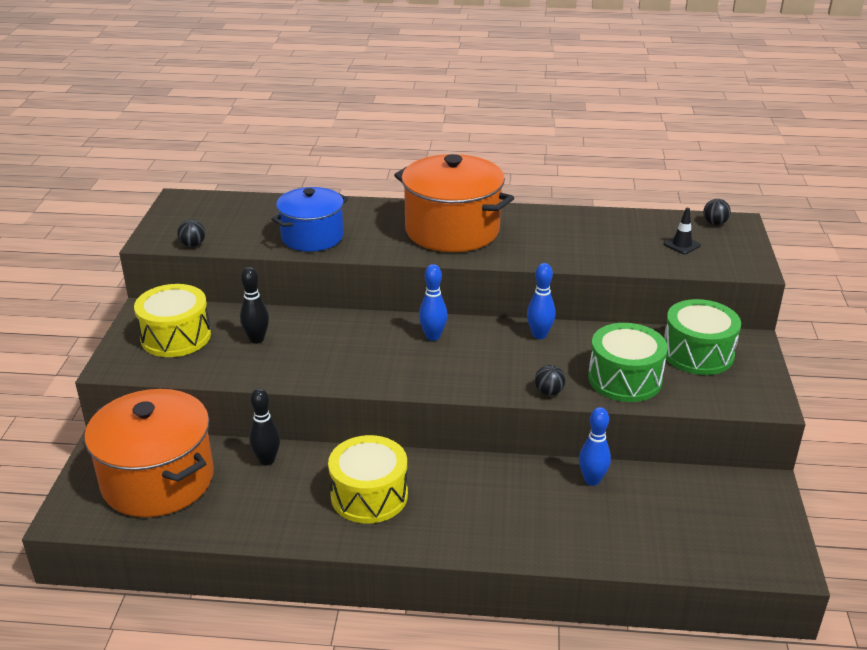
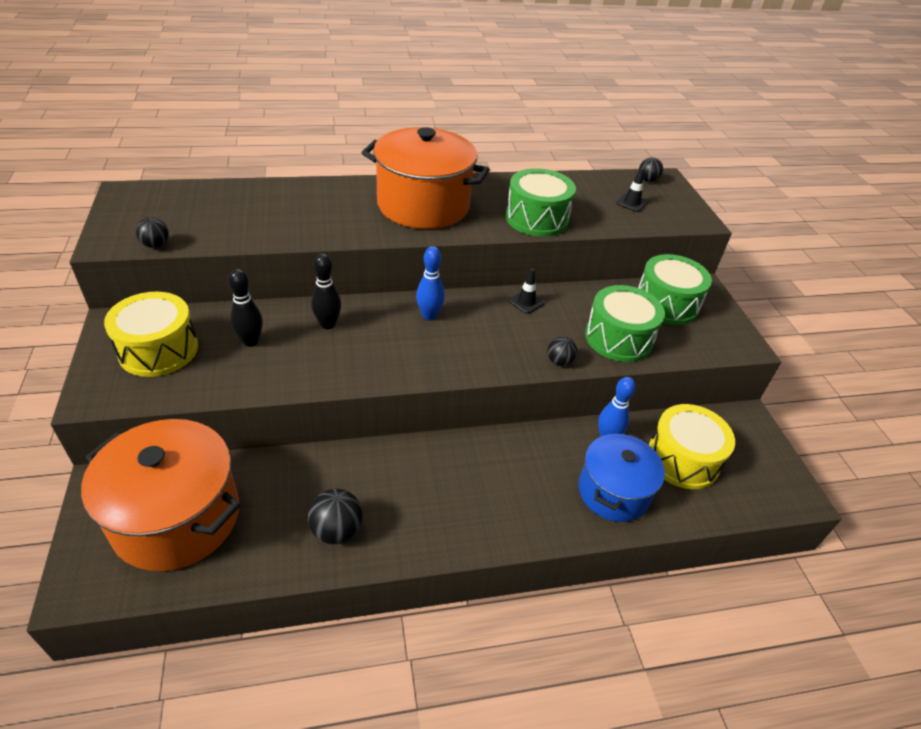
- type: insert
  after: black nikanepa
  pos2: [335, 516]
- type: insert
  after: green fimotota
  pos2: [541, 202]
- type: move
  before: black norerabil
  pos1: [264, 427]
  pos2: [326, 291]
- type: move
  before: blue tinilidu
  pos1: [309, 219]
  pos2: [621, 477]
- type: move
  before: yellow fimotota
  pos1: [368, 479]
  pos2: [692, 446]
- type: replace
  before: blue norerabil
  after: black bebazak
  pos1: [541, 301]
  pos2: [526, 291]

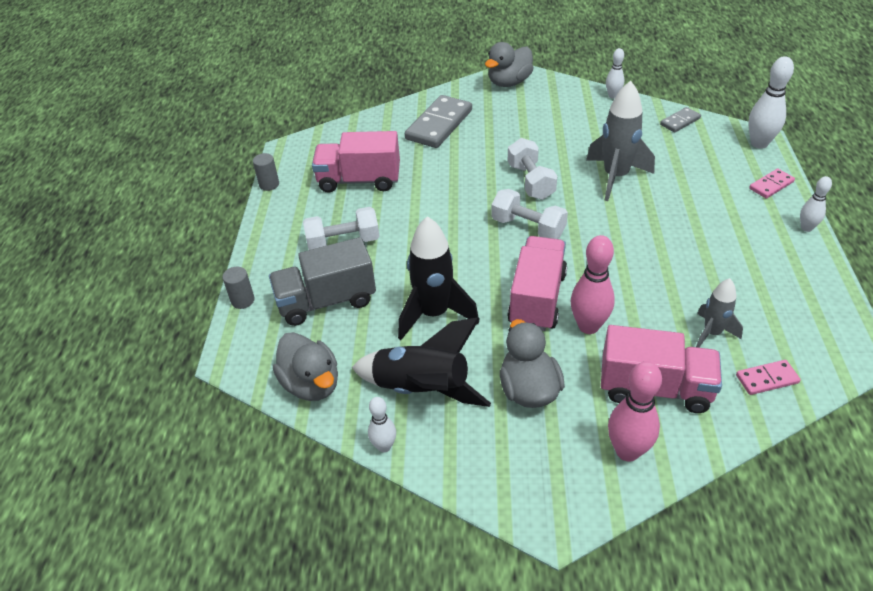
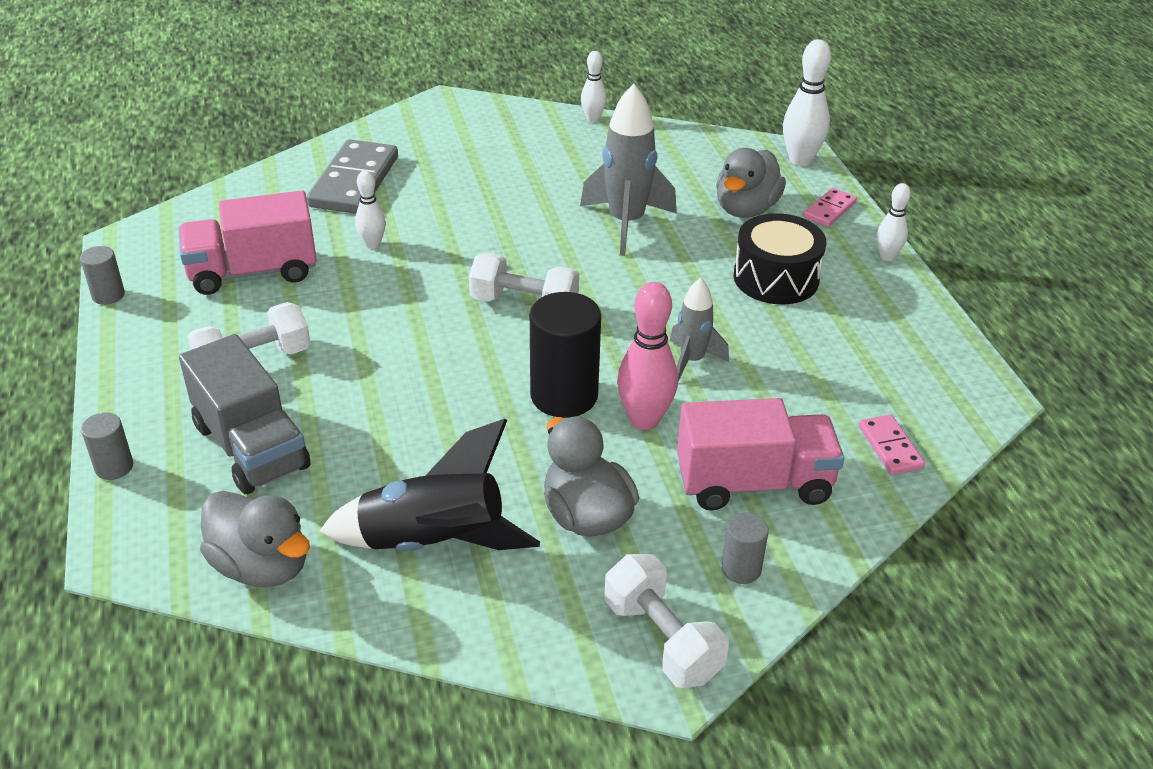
- type: delete
  before: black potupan
  pos1: [438, 278]
- type: delete
  before: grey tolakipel
  pos1: [680, 120]
- type: insert
  after: black fimotota
  pos2: [779, 258]
- type: move
  before: white norerabil
  pos1: [382, 424]
  pos2: [370, 209]
- type: move
  before: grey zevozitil
  pos1: [509, 64]
  pos2: [751, 183]
- type: move
  before: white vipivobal
  pos1: [532, 169]
  pos2: [666, 621]
- type: move
  before: grey potupan
  pos1: [719, 313]
  pos2: [699, 329]
- type: replace
  before: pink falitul
  after: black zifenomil
  pos1: [537, 283]
  pos2: [565, 355]
- type: replace
  before: pink norerabil
  after: grey zifenomil
  pos1: [635, 411]
  pos2: [745, 548]
- type: rotate
  before: grey falitul
  pos1: [322, 281]
  pos2: [244, 414]
  turn: -90
- type: rotate
  before: pink tolakipel
  pos1: [768, 377]
  pos2: [892, 445]
  turn: -75

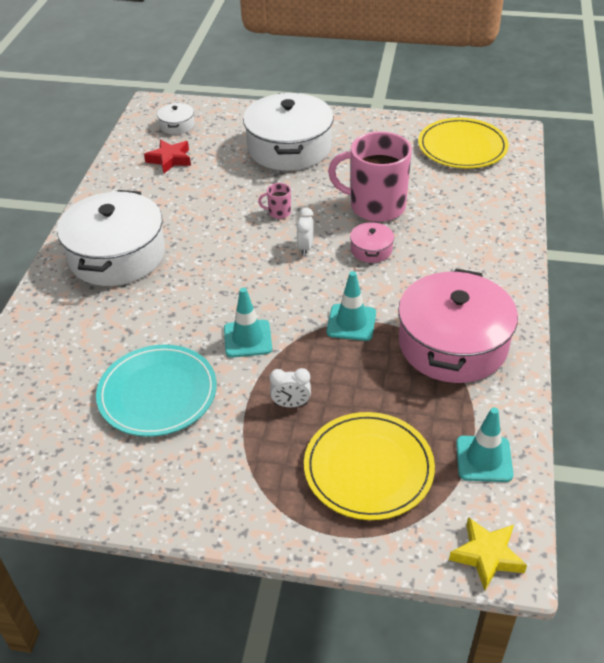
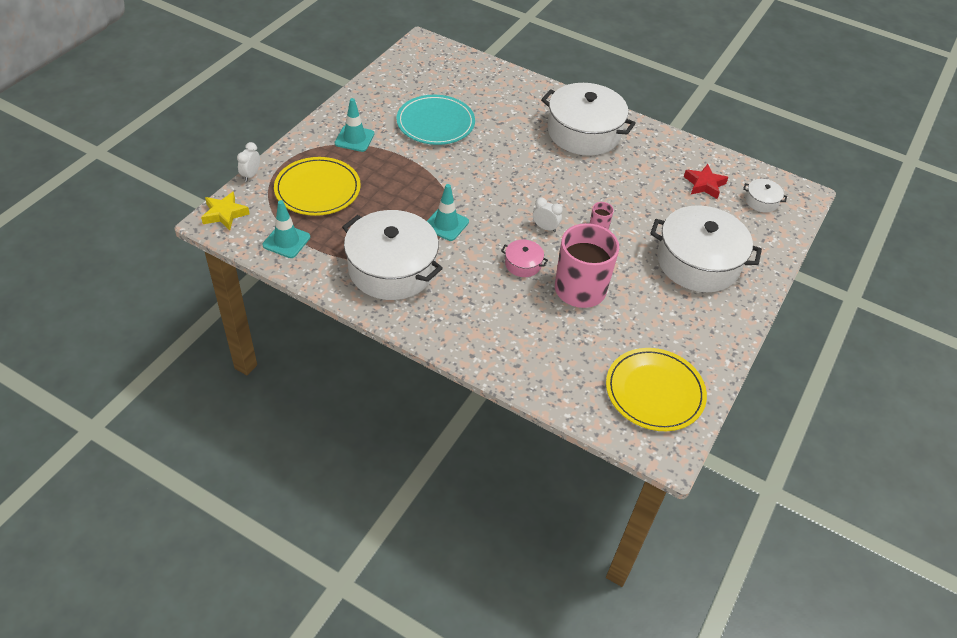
- type: move
  before: turquoise bebazak
  pos1: [248, 323]
  pos2: [354, 125]
- type: move
  before: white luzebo
  pos1: [290, 387]
  pos2: [248, 162]
- type: recolor
  before: pink tinilidu
  after: white tinilidu
  pos1: [458, 326]
  pos2: [392, 255]

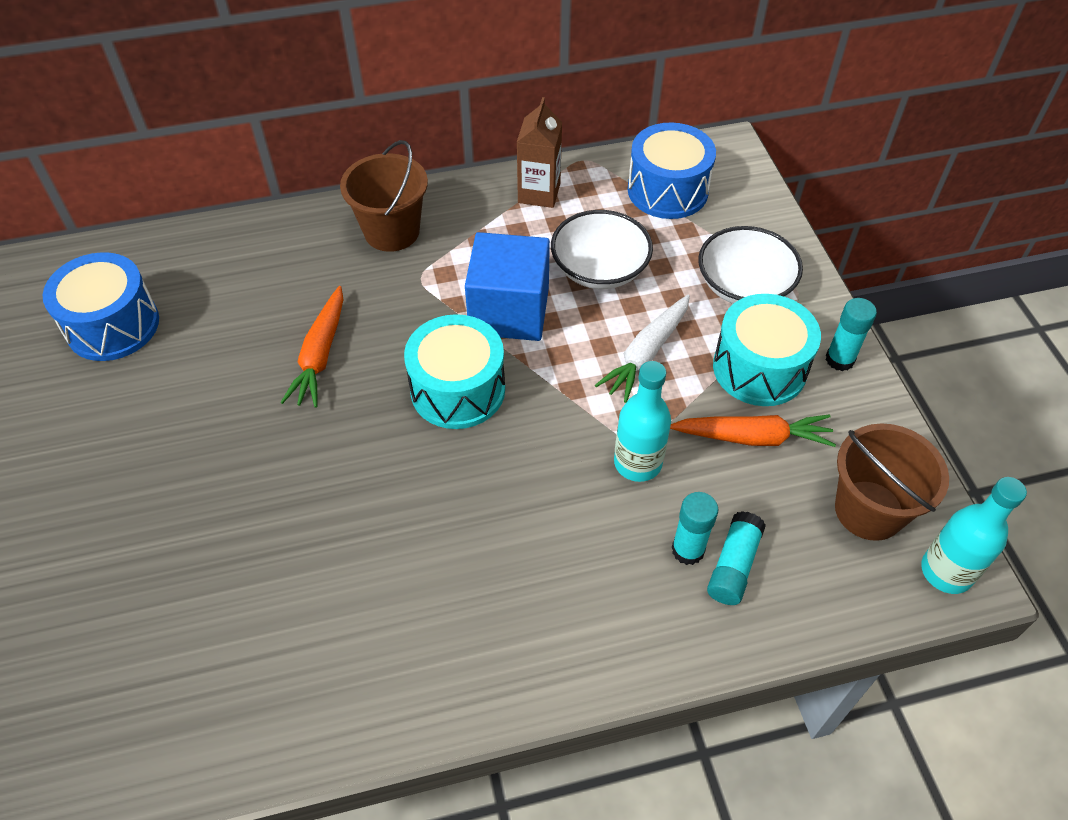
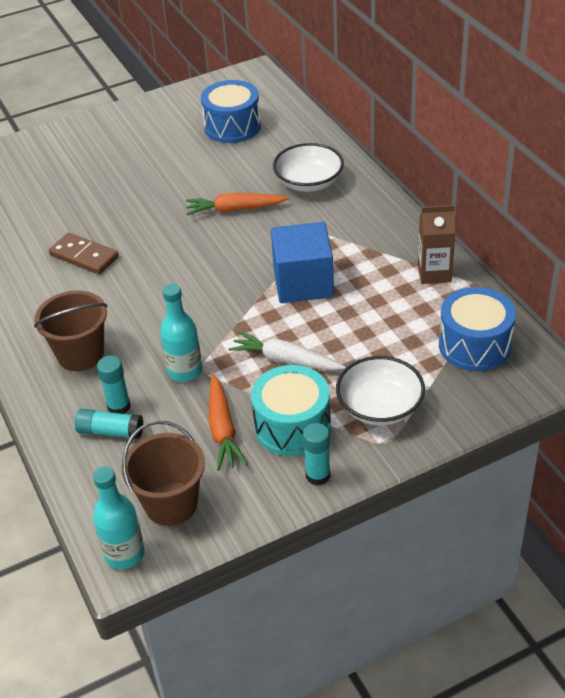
- type: delete
  before: turquoise fimotota
  pos1: [454, 371]
- type: insert
  after: brown tolakipel
  pos2: [84, 253]
- type: move
  before: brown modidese
  pos1: [384, 196]
  pos2: [71, 330]
- type: move
  before: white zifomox
  pos1: [602, 249]
  pos2: [308, 167]

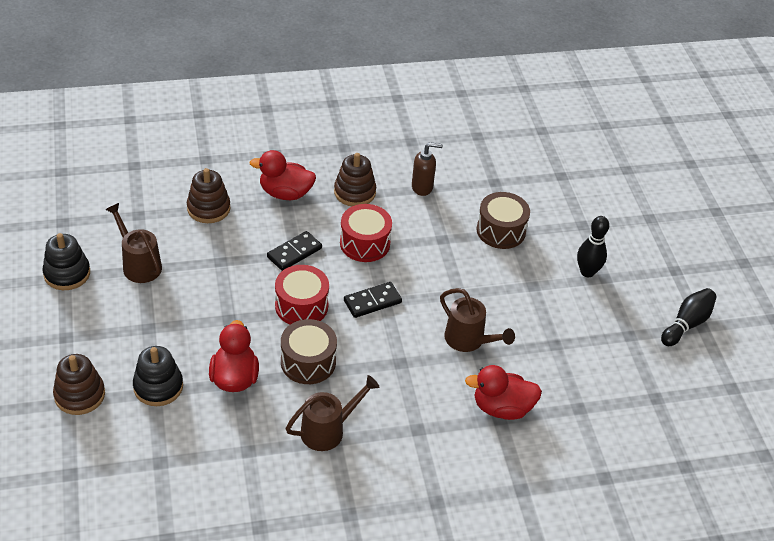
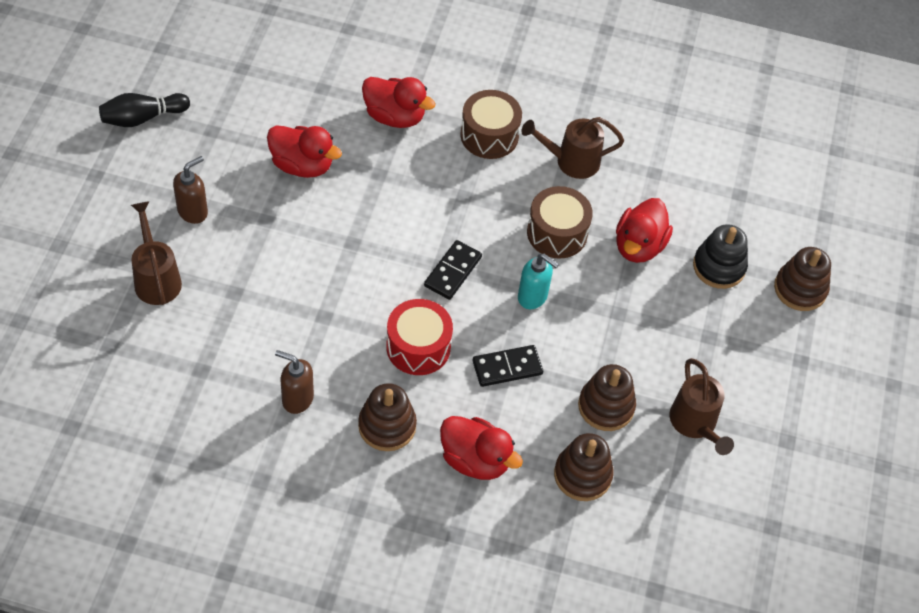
- type: delete
  before: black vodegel
  pos1: [66, 261]
- type: insert
  after: red zevozitil
  pos2: [304, 151]
- type: insert
  after: brown vodegel
  pos2: [607, 397]
- type: move
  before: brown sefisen
  pos1: [477, 320]
  pos2: [156, 253]
- type: move
  before: brown fimotota
  pos1: [503, 220]
  pos2: [491, 124]
- type: replace
  before: red fimotota
  after: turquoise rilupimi
  pos1: [302, 294]
  pos2: [538, 281]
- type: replace
  before: black norerabil
  after: brown rilupimi
  pos1: [593, 246]
  pos2: [190, 190]
- type: rotate
  before: black tolakipel
  pos1: [373, 300]
  pos2: [453, 270]
  turn: -60

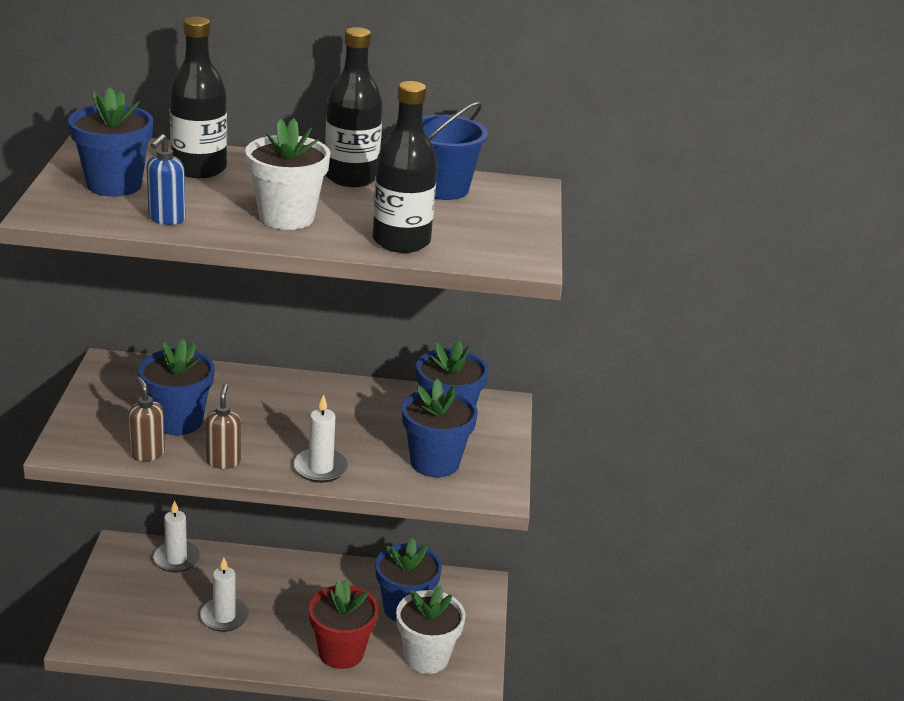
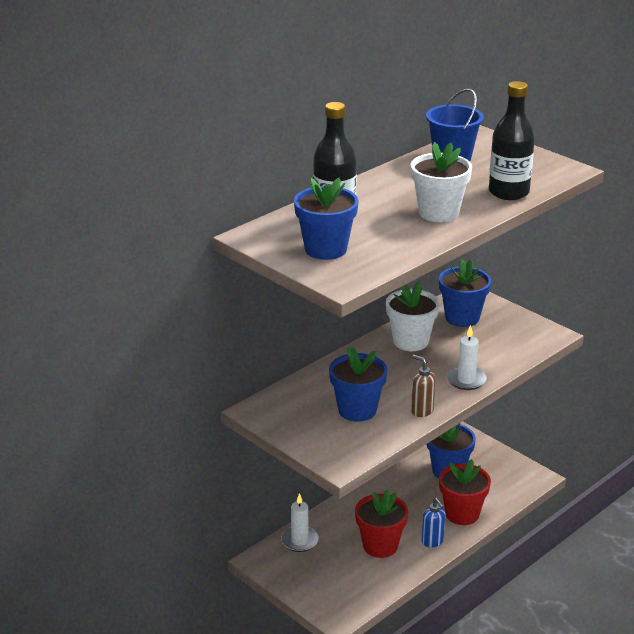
- type: delete
  before: brown rilupimi
  pos1: [146, 419]
- type: delete
  before: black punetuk
  pos1: [354, 107]
- type: delete
  before: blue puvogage
  pos1: [440, 428]
- type: move
  before: blue rilupimi
  pos1: [166, 179]
  pos2: [434, 523]
- type: move
  before: white puvogage
  pos1: [431, 630]
  pos2: [413, 316]
- type: replace
  before: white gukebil
  after: red puvogage
  pos1: [224, 595]
  pos2: [381, 524]

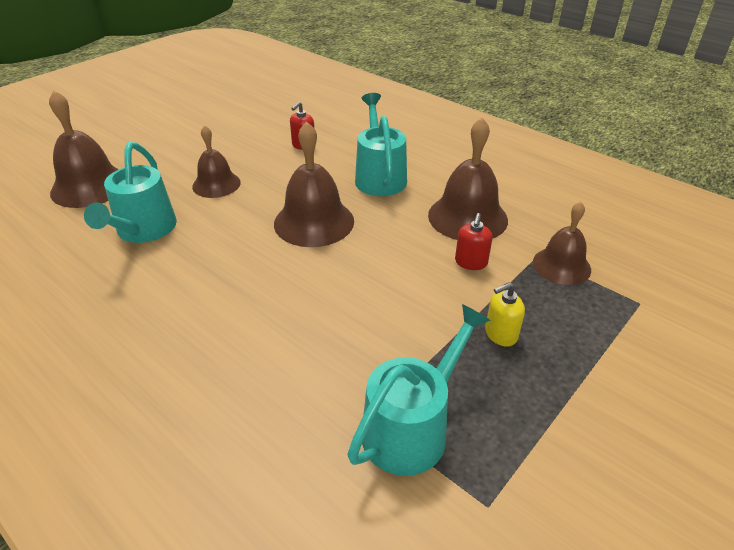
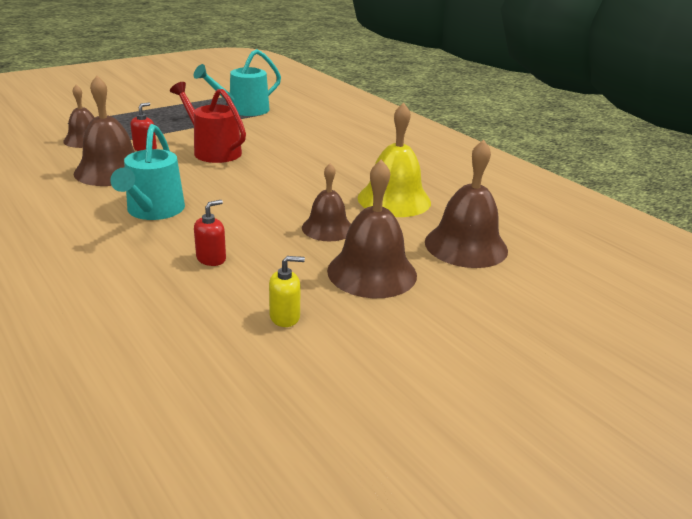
- type: insert
  after: red sefisen
  pos2: [208, 122]
- type: move
  before: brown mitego
  pos1: [314, 184]
  pos2: [372, 228]
- type: move
  before: yellow rilupimi
  pos1: [505, 314]
  pos2: [287, 291]
- type: replace
  before: turquoise sefisen
  after: yellow mitego
  pos1: [130, 192]
  pos2: [394, 160]

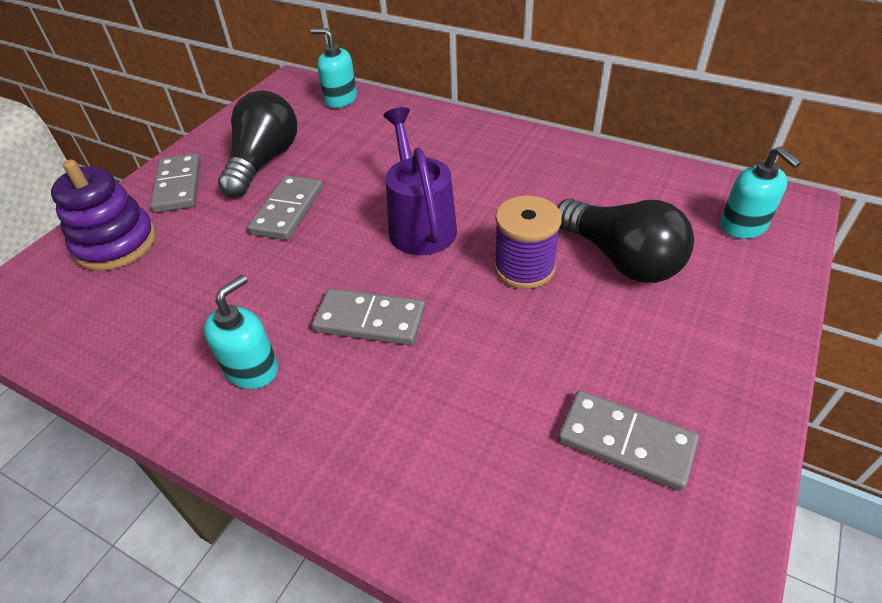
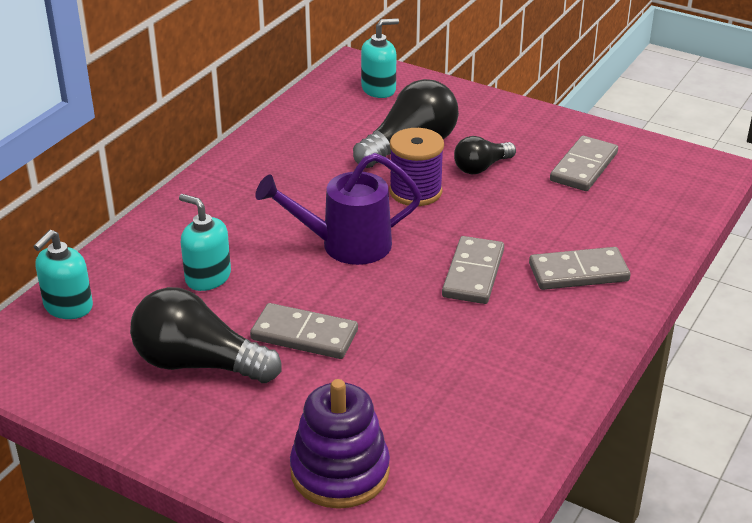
- type: insert
  after: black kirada
  pos2: [485, 155]
- type: move
  before: grey tolakipel
  pos1: [175, 183]
  pos2: [580, 268]
- type: move
  before: turquoise rilupimi
  pos1: [241, 332]
  pos2: [205, 242]

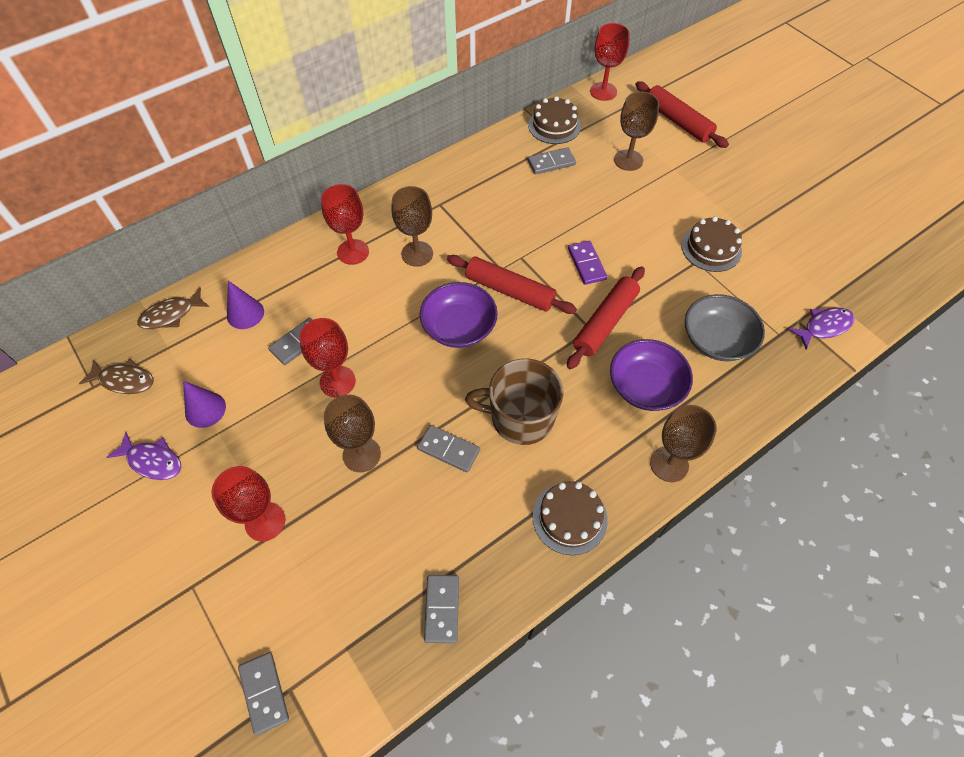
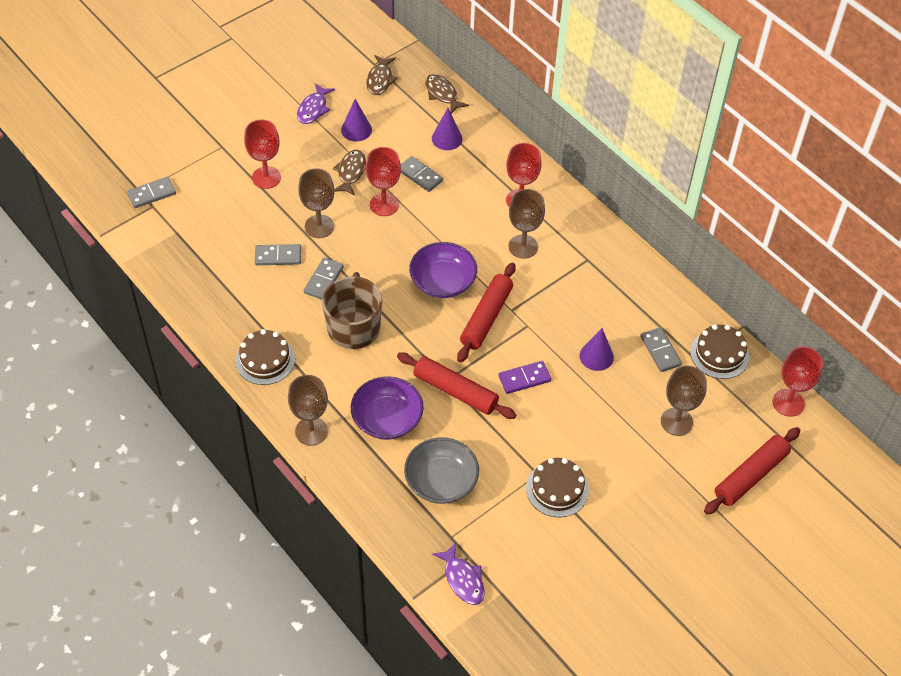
- type: insert
  after: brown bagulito
  pos2: [349, 172]
- type: insert
  after: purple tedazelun
  pos2: [596, 349]
- type: move
  before: grey tolakipel
  pos1: [441, 609]
  pos2: [278, 254]

